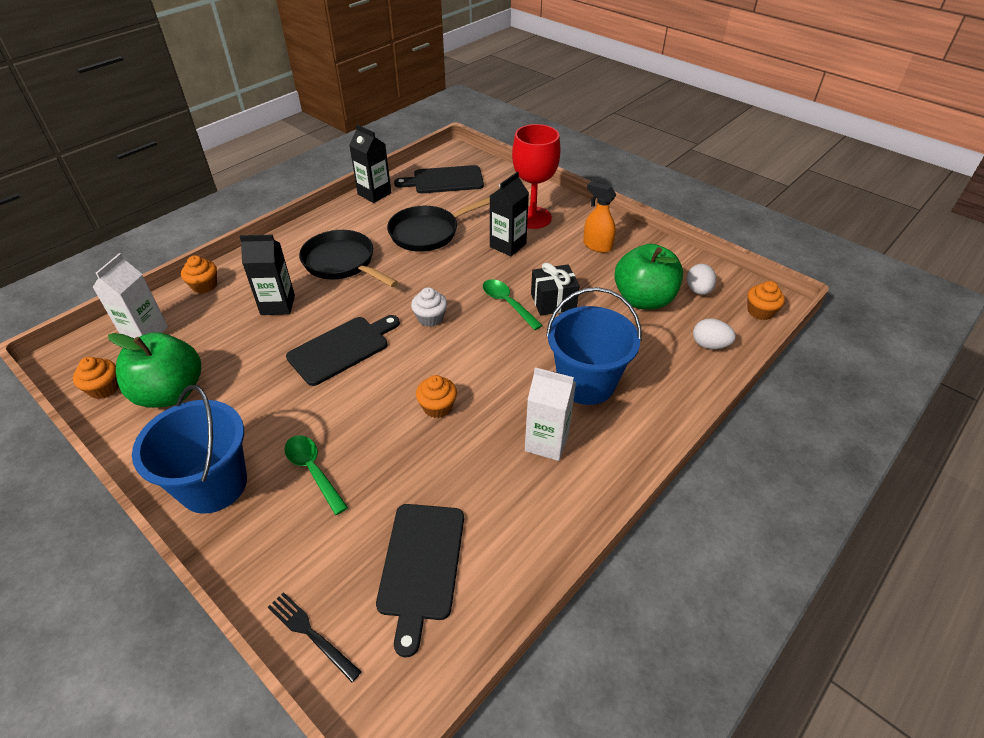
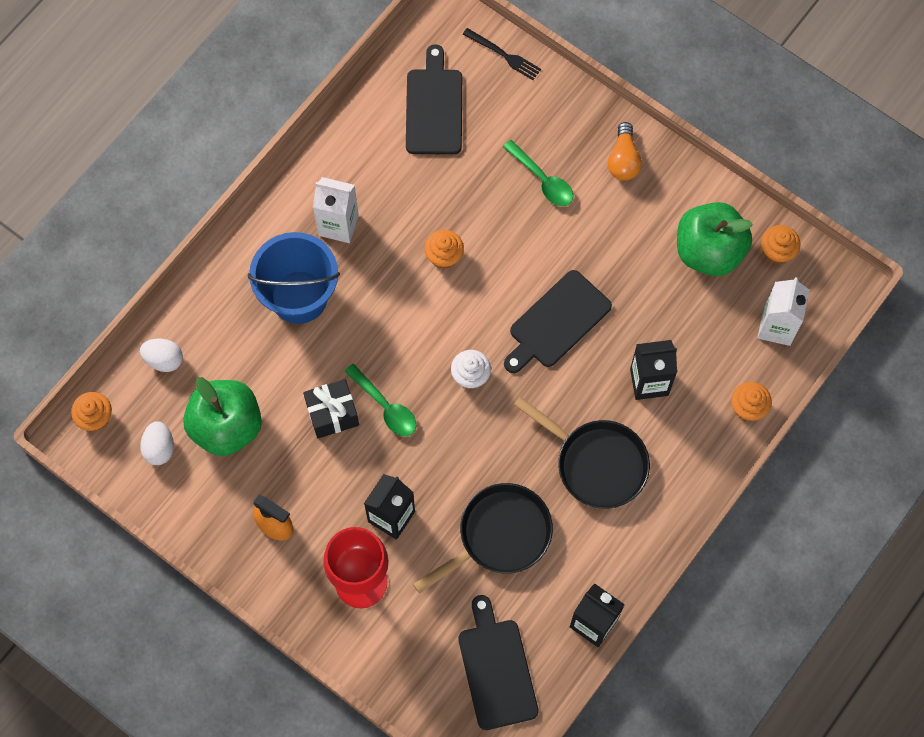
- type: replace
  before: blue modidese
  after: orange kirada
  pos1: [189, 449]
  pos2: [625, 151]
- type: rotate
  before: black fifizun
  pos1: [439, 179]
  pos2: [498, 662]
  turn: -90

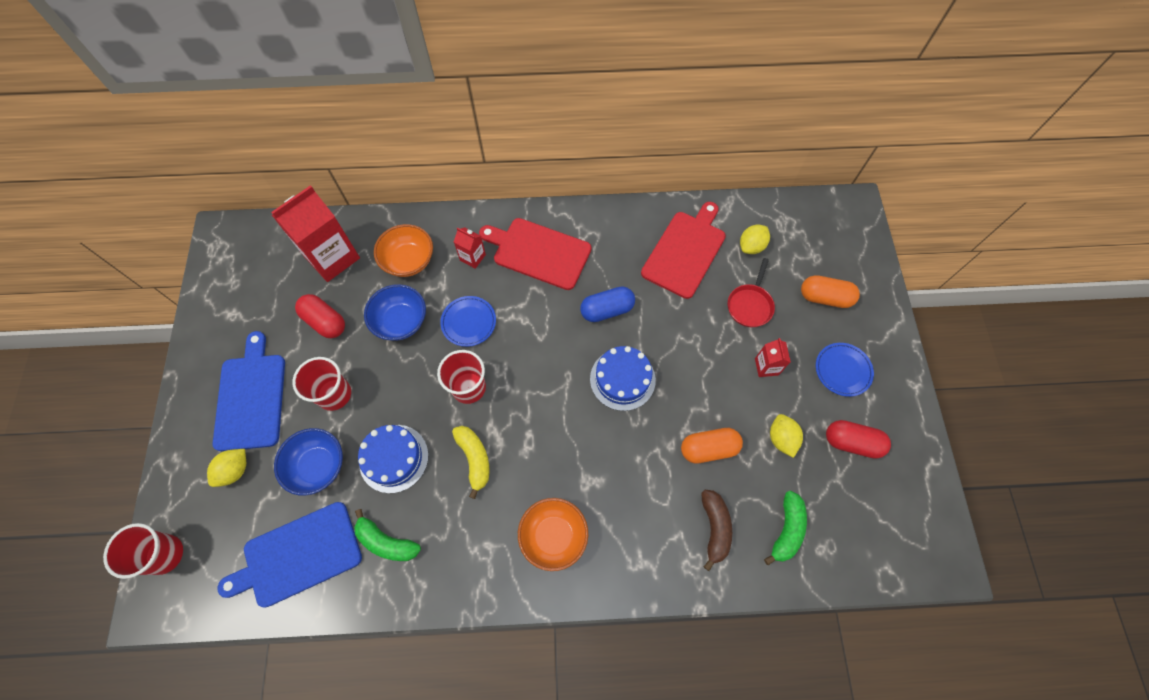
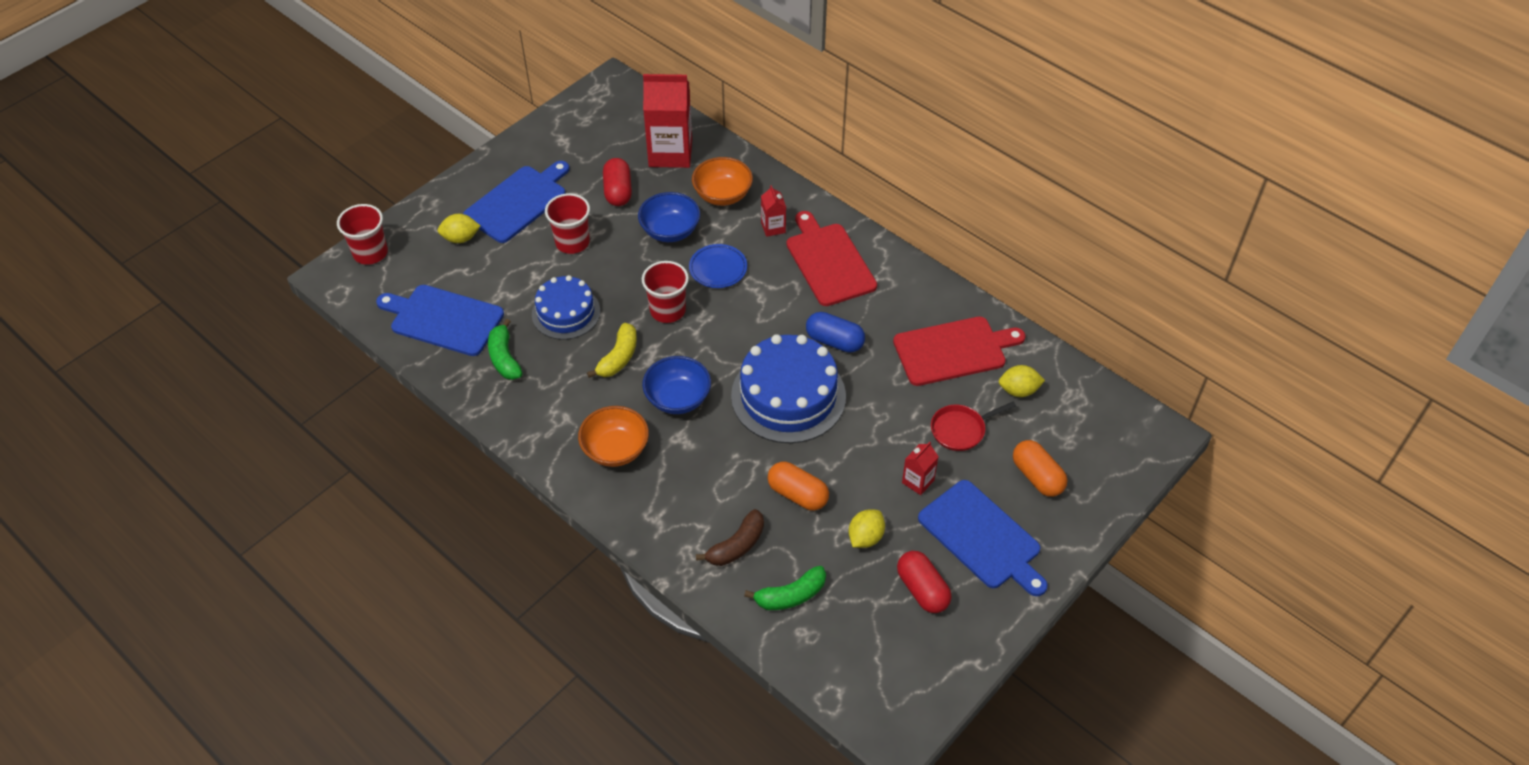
- type: move
  before: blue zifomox
  pos1: [308, 462]
  pos2: [676, 385]
- type: replace
  before: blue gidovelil
  after: blue fifizun
  pos1: [845, 370]
  pos2: [983, 538]
- type: resize
  before: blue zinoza
  pos1: [623, 378]
  pos2: [788, 388]
  scale: 1.6

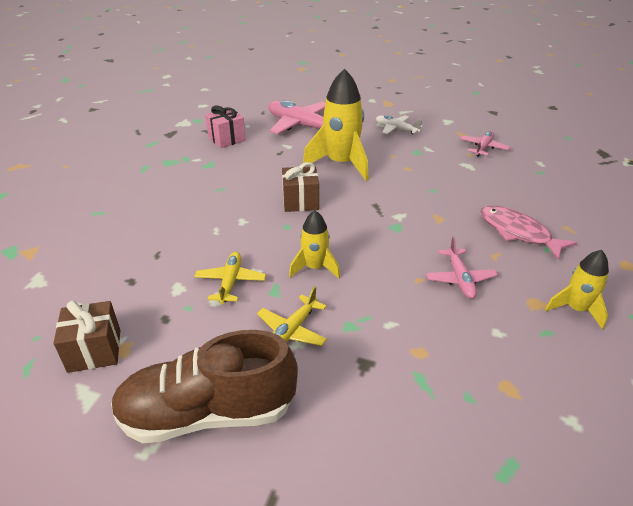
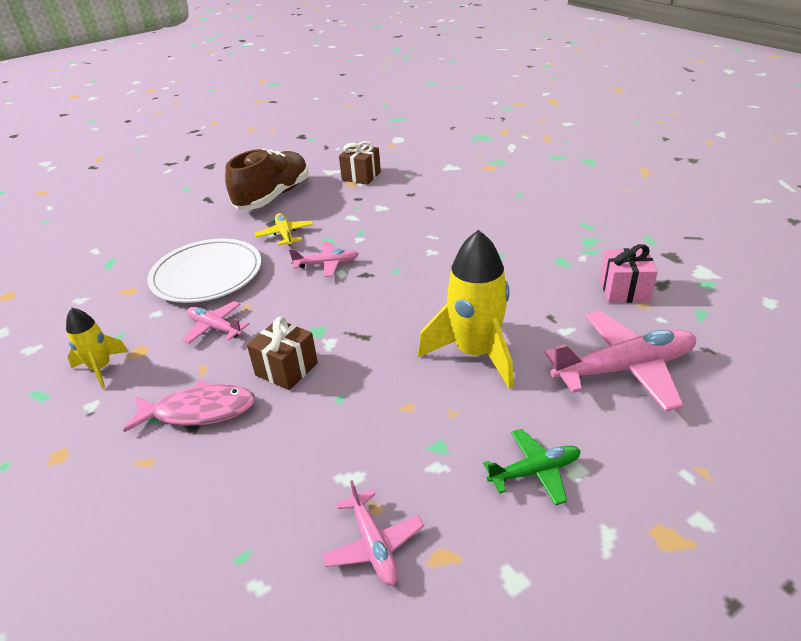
- type: delete
  before: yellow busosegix
  pos1: [230, 277]
- type: insert
  after: white gidovelil
  pos2: [204, 270]
- type: move
  before: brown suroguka
  pos1: [300, 187]
  pos2: [282, 353]
- type: replace
  before: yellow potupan
  after: pink busosegix
  pos1: [314, 244]
  pos2: [324, 259]
- type: recolor
  before: white busosegix
  after: green busosegix
  pos1: [399, 125]
  pos2: [532, 467]

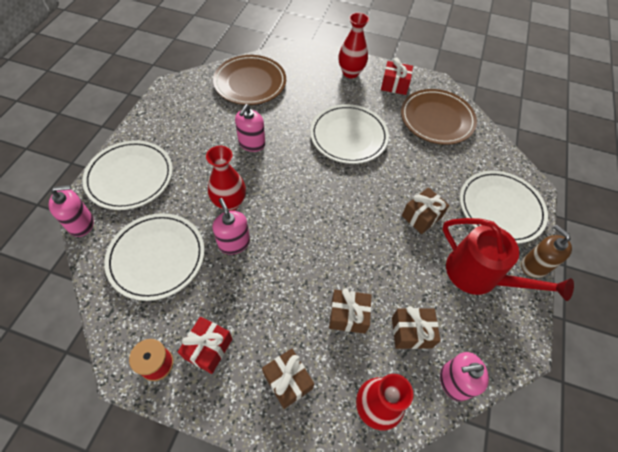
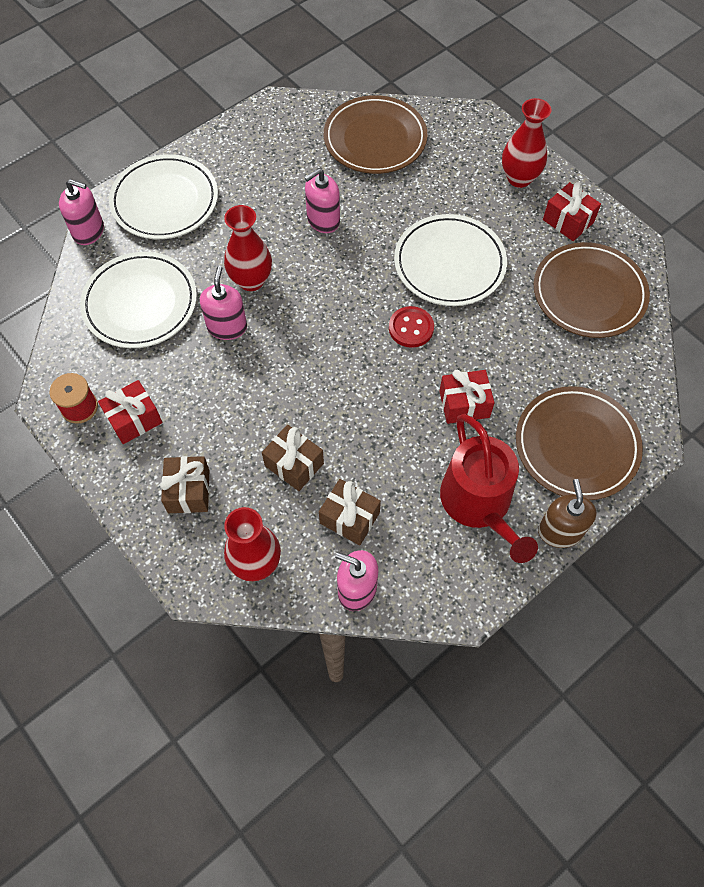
- type: insert
  after: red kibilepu
  pos2: [411, 327]
- type: recolor
  before: brown suroguka
  after: red suroguka
  pos1: [425, 210]
  pos2: [467, 396]
- type: recolor
  before: white gidovelil
  after: brown gidovelil
  pos1: [504, 207]
  pos2: [579, 443]

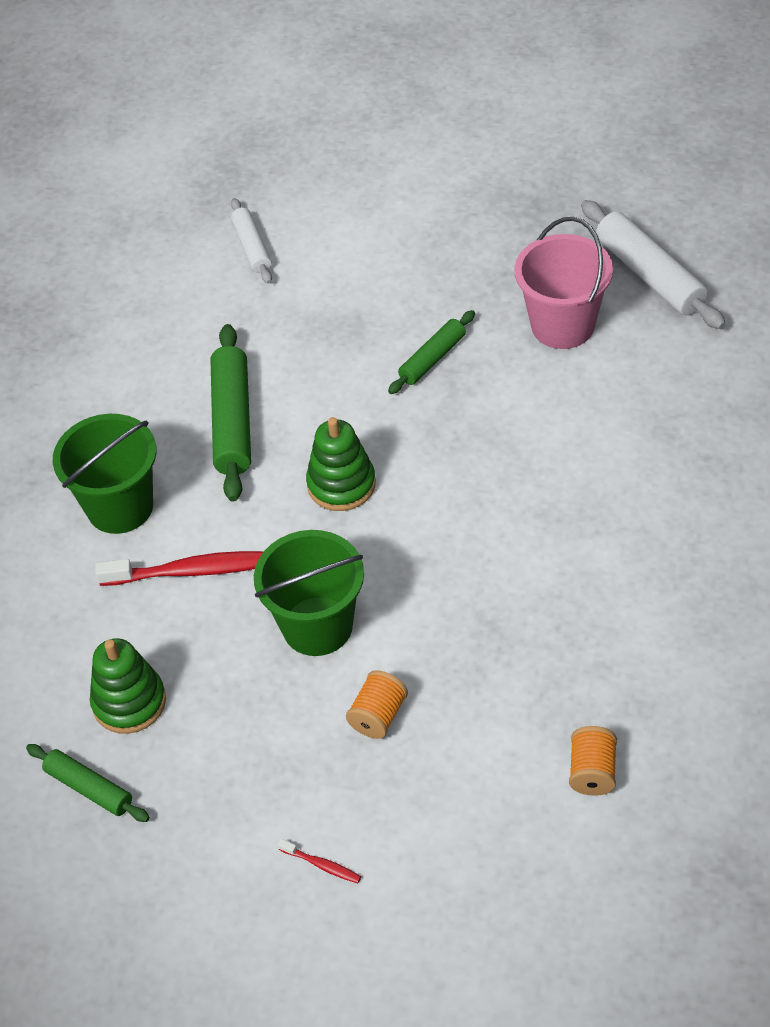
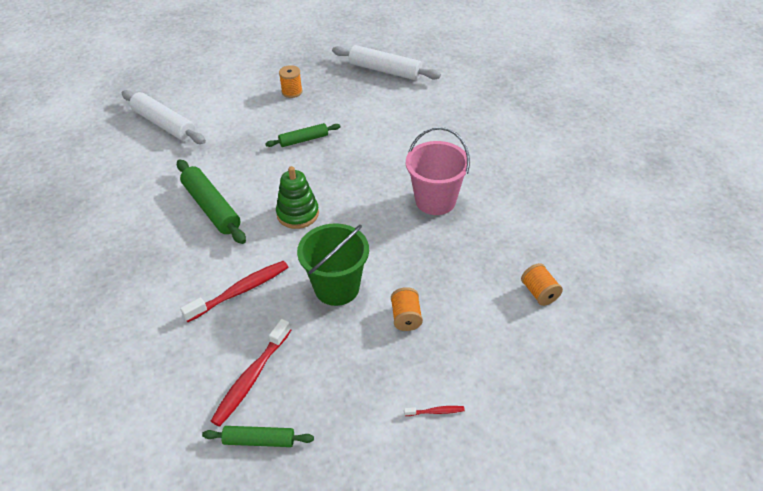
- type: delete
  before: green modidese
  pos1: [105, 474]
- type: insert
  after: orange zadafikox
  pos2: [291, 81]
- type: move
  before: pink modidese
  pos1: [564, 283]
  pos2: [438, 171]
- type: replace
  before: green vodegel
  after: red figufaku
  pos1: [128, 686]
  pos2: [251, 373]
- type: rotate
  before: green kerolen
  pos1: [431, 352]
  pos2: [303, 135]
  turn: 60
- type: resize
  before: white kerolen
  pos1: [251, 241]
  pos2: [164, 117]
  scale: 1.67

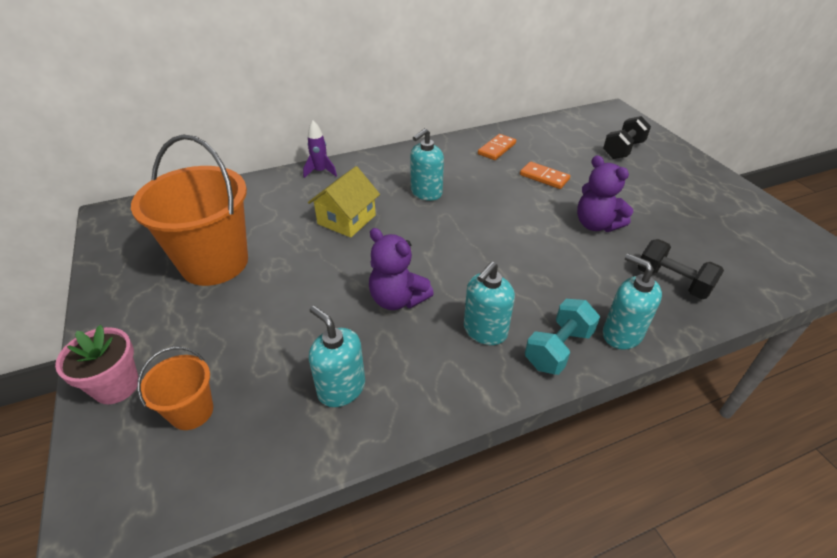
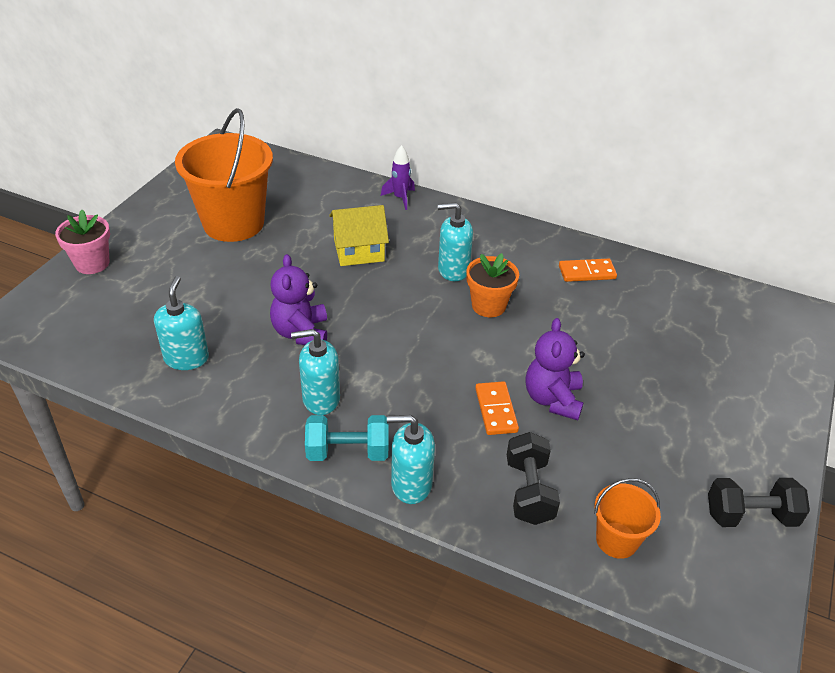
- type: insert
  after: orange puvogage
  pos2: [492, 285]
- type: move
  before: orange modidese
  pos1: [175, 388]
  pos2: [627, 518]
- type: move
  before: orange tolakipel
  pos1: [545, 175]
  pos2: [497, 408]
- type: move
  before: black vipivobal
  pos1: [627, 137]
  pos2: [759, 502]
- type: rotate
  before: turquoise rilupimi
  pos1: [632, 302]
  pos2: [411, 459]
  turn: -90

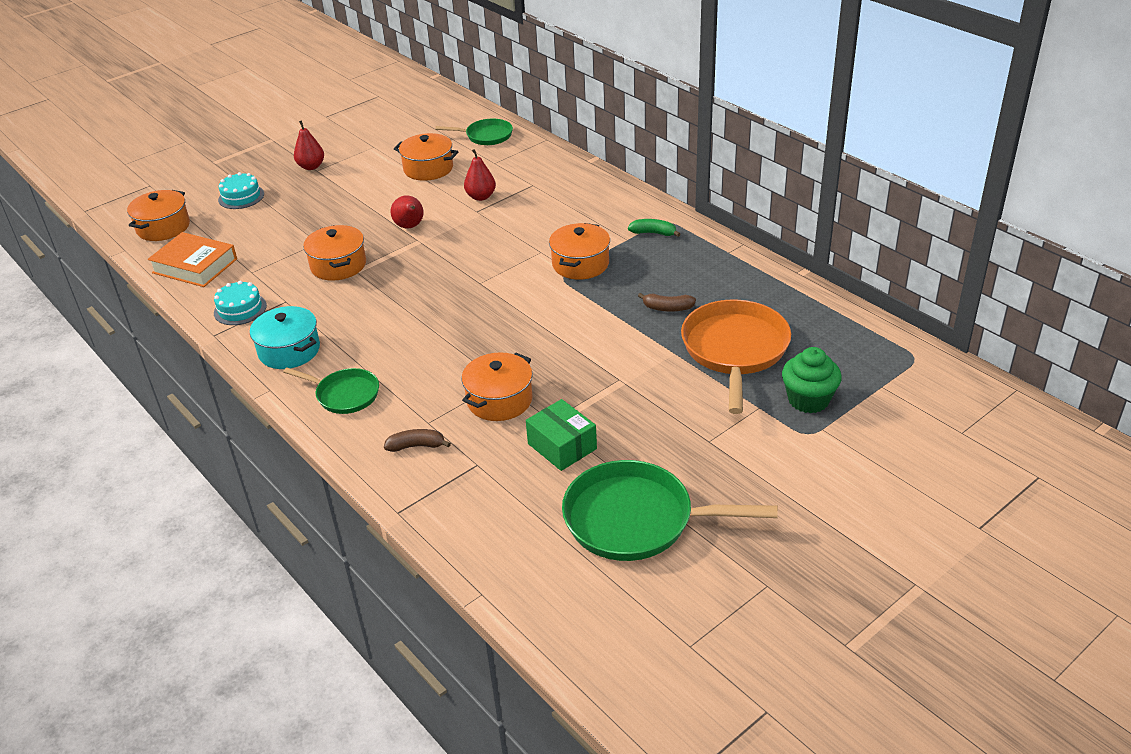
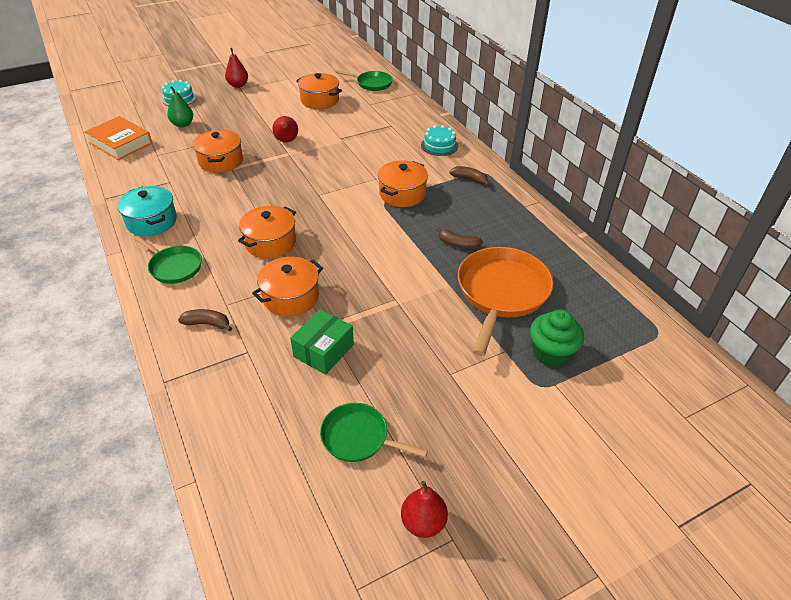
- type: insert
  after: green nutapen
  pos2: [180, 107]
- type: move
  before: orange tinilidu
  pos1: [158, 215]
  pos2: [267, 232]
- type: move
  before: turquoise zinoza
  pos1: [240, 303]
  pos2: [439, 140]
- type: move
  before: red nutapen
  pos1: [480, 175]
  pos2: [424, 509]
- type: recolor
  before: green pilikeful
  after: brown pilikeful
  pos1: [654, 228]
  pos2: [469, 176]
- type: rotate
  before: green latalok
  pos1: [561, 435]
  pos2: [322, 342]
  turn: 60
- type: resize
  before: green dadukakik
  pos1: [670, 510]
  pos2: [374, 432]
  scale: 0.57

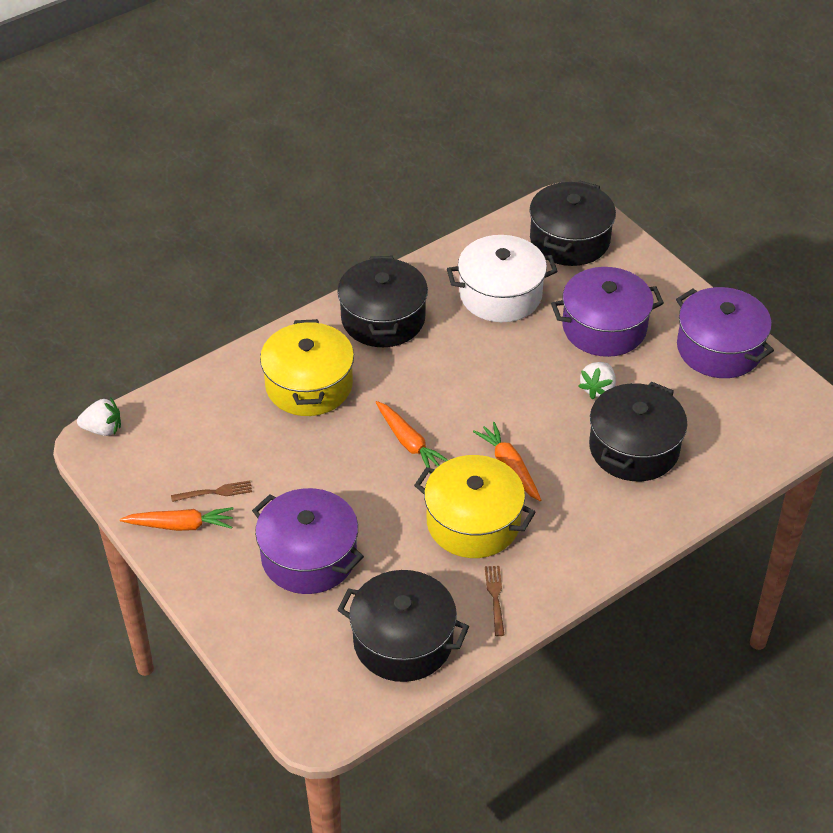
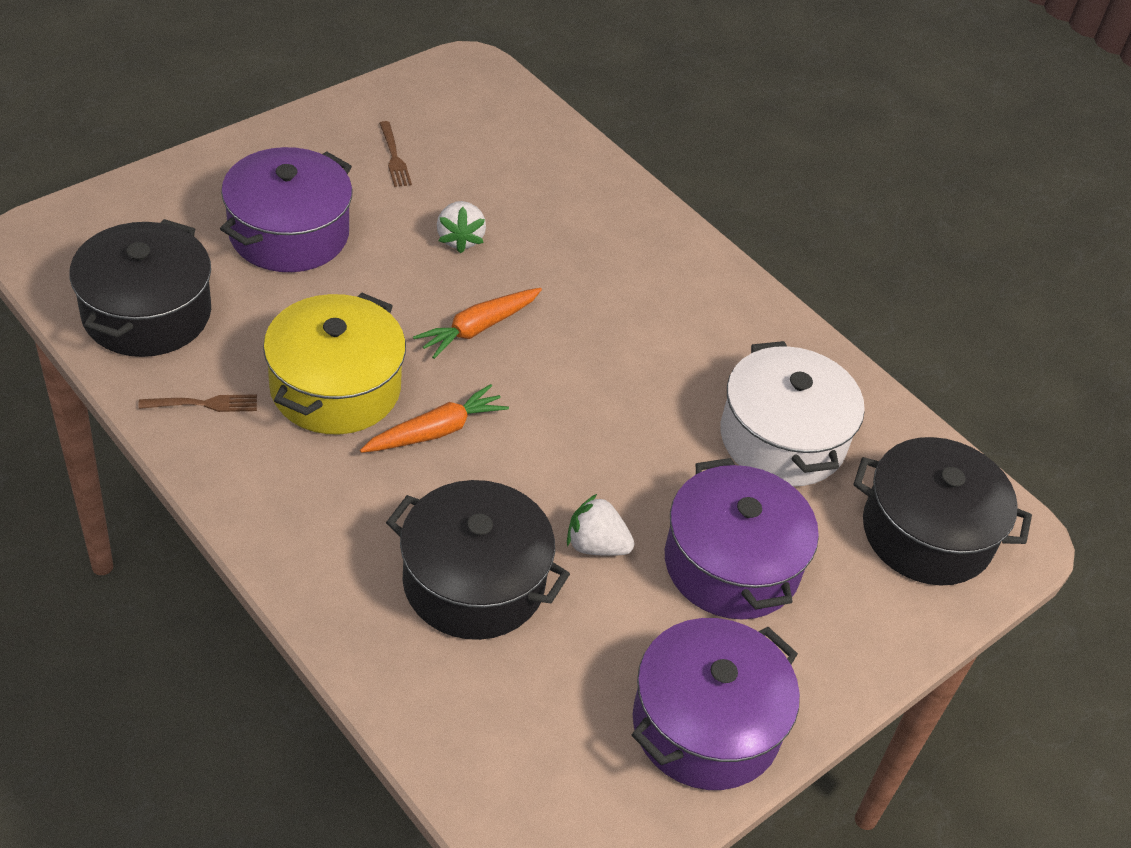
- type: delete
  before: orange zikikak
  pos1: [177, 519]
- type: delete
  before: yellow tinilidu
  pos1: [307, 367]
- type: delete
  before: black tinilidu
  pos1: [382, 301]
- type: move
  before: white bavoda
  pos1: [99, 416]
  pos2: [461, 227]

